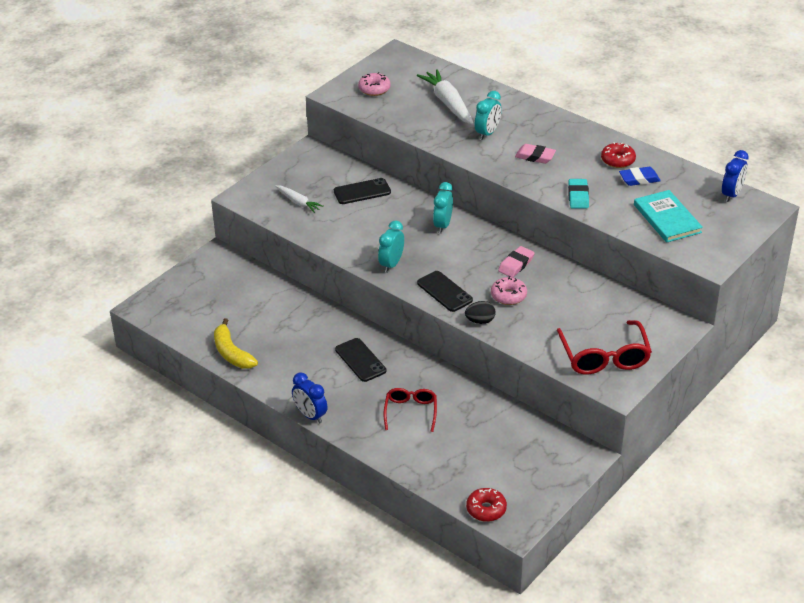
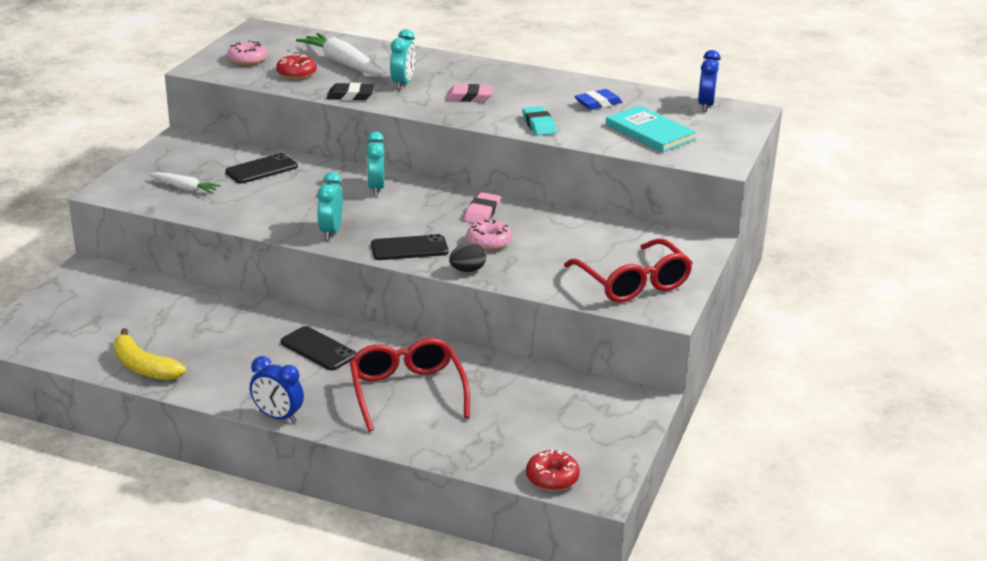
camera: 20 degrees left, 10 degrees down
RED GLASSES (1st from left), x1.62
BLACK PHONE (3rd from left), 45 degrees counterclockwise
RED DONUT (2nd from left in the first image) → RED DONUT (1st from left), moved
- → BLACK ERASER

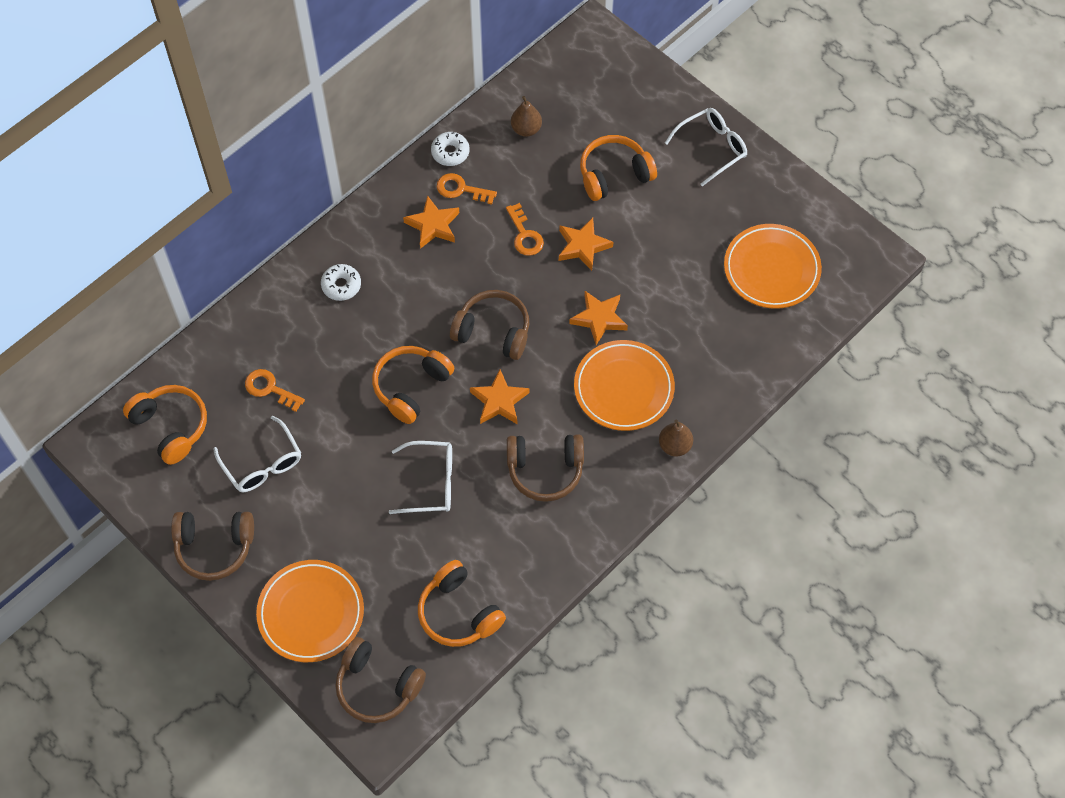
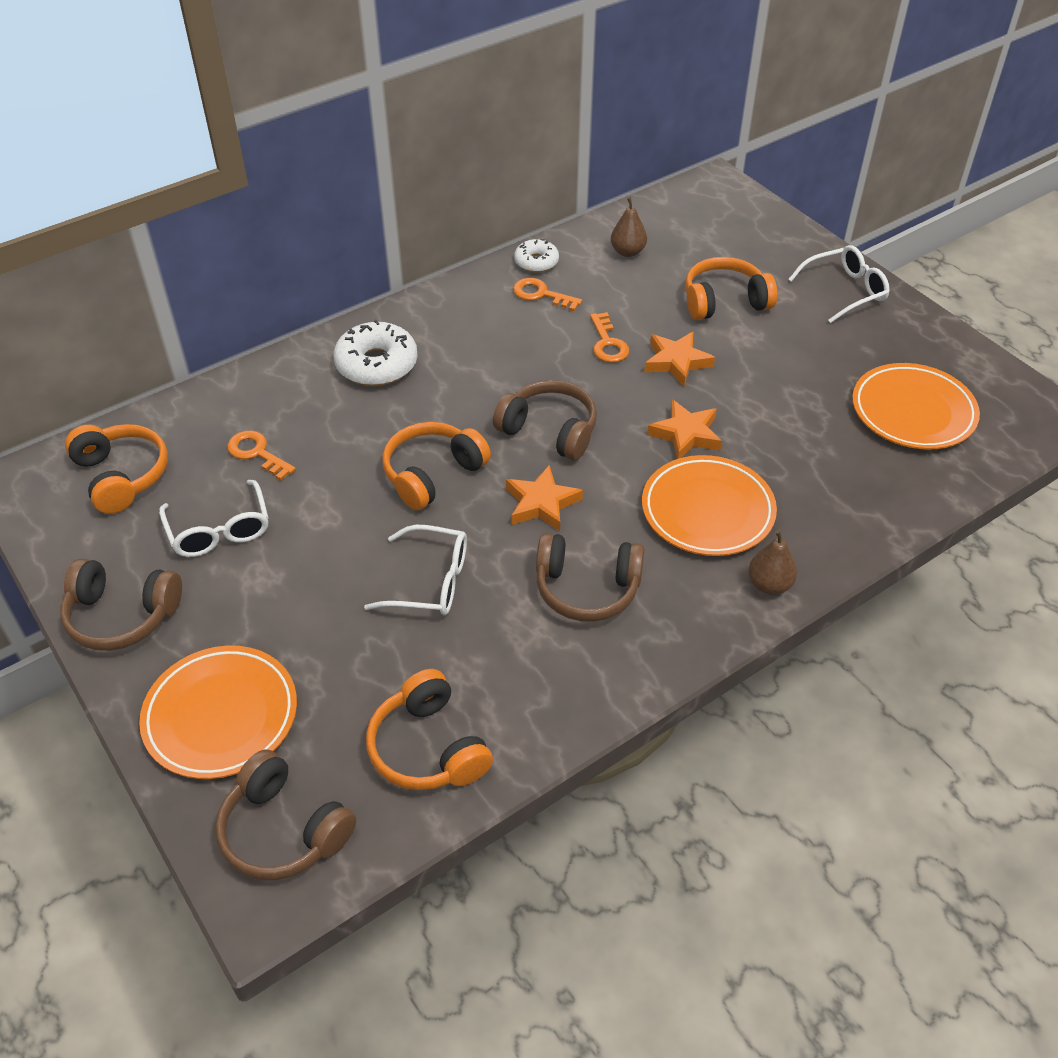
camera: 10 degrees right, 15 degrees down
WHITE DONUT (1st from left), x1.70
ORANGE STAR (1st from left) → -

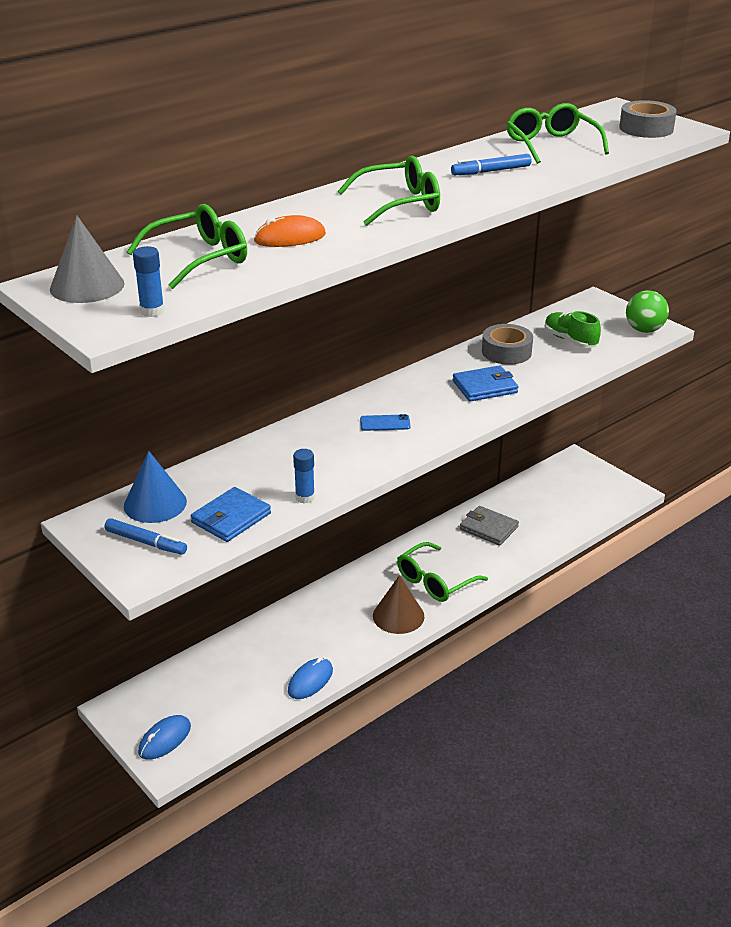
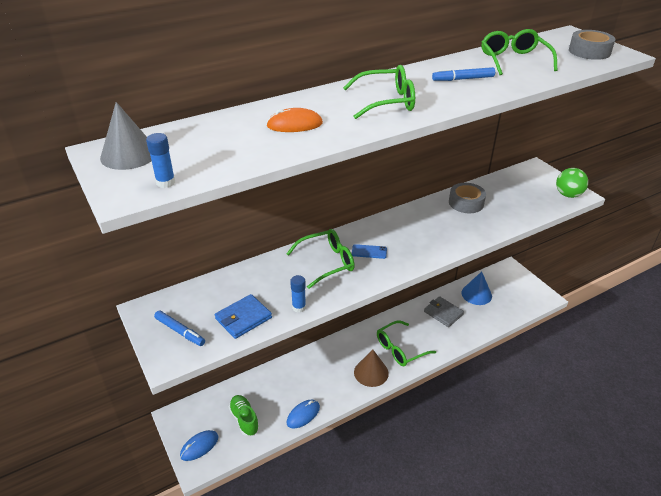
camera: 10 degrees right, 5 degrees up
BLUE CONE, moved
GREEN GLASSES (1st from left), moved
BLUE WALLET (2nd from left) → -
GREEN SHOE, moved

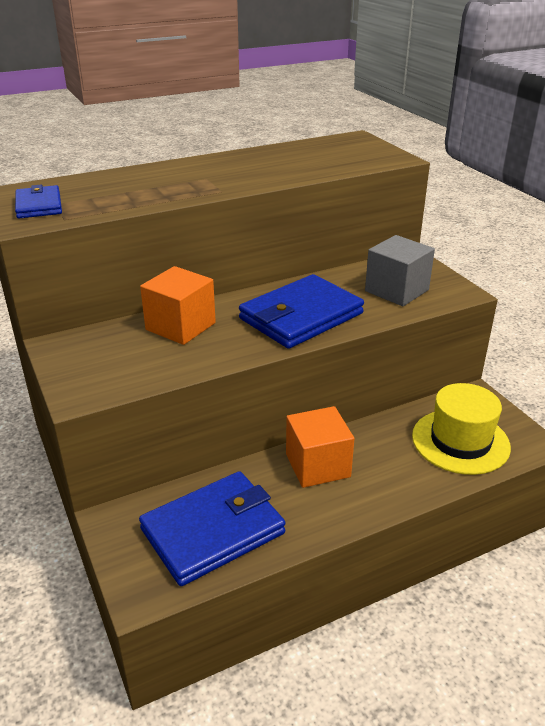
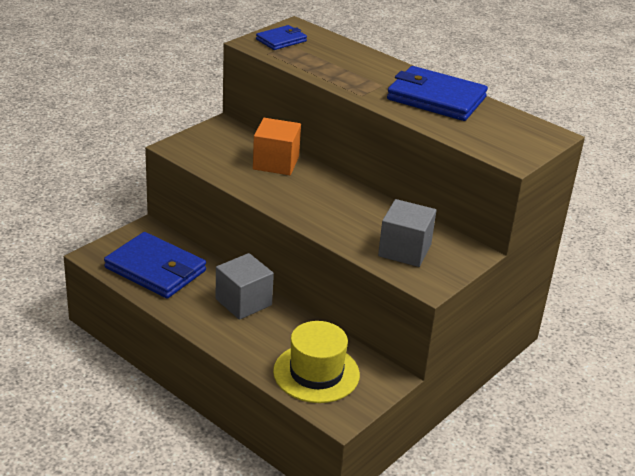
camera: 65 degrees right, 0 degrees up
BLUE WALLET (3rd from left), moved
ORANGE CUBE (2nd from left) → GREY CUBE (1st from left)

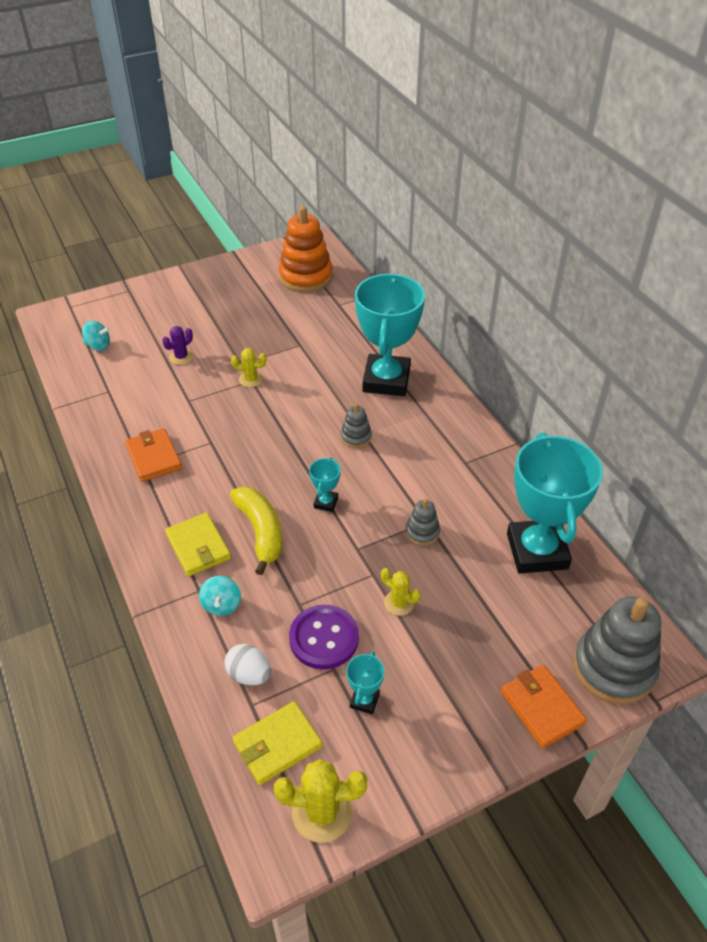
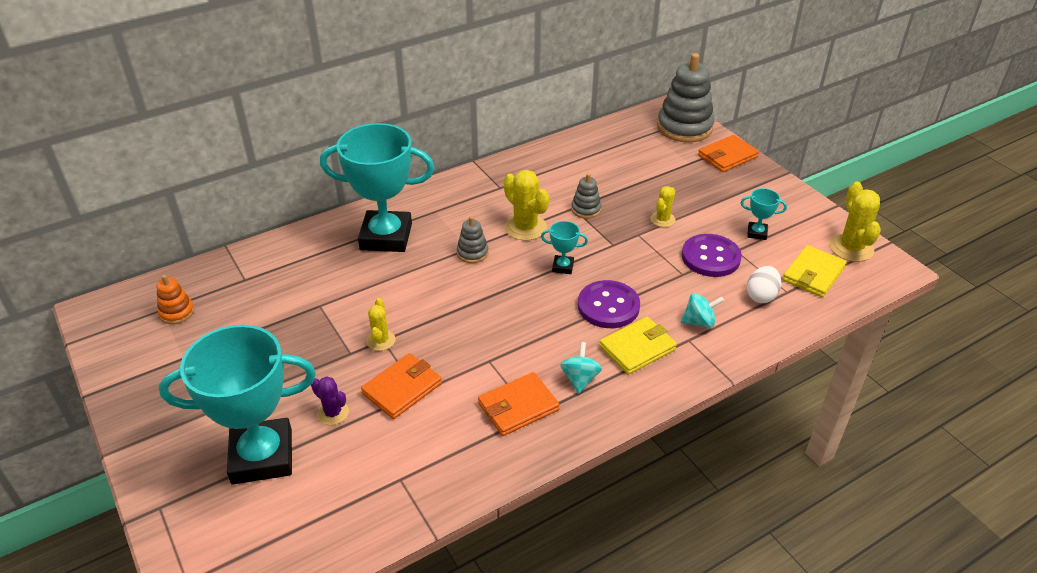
camera: 95 degrees left, 5 degrees down
TURQUOISE SPINNING TOP (1st from left), moved
YELLOW BANANA → PURPLE BUTTON (1st from left)
YELLOW WALLET (2nd from left), 75 degrees clockwise
ORANGE STACKING TOY, x0.48
TURQUOISE TROPHY (4th from left in the first image) → TURQUOISE TROPHY (1st from left), moved
- → ORANGE WALLET (1st from left)
- → YELLOW CACTUS (2nd from left)

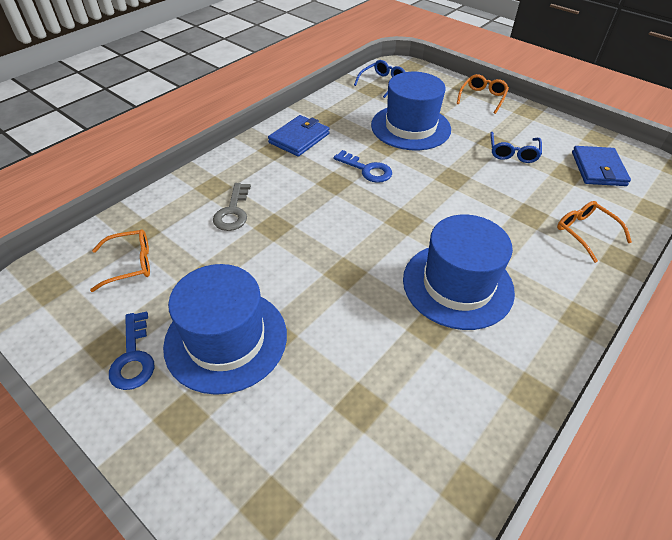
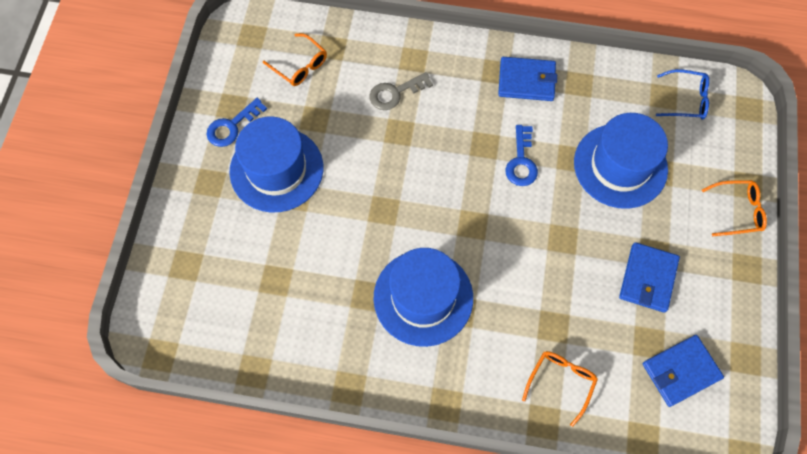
camera: 60 degrees right, 20 degrees up
BLUE GLASSES (2nd from left) → BLUE WALLET (2nd from left)

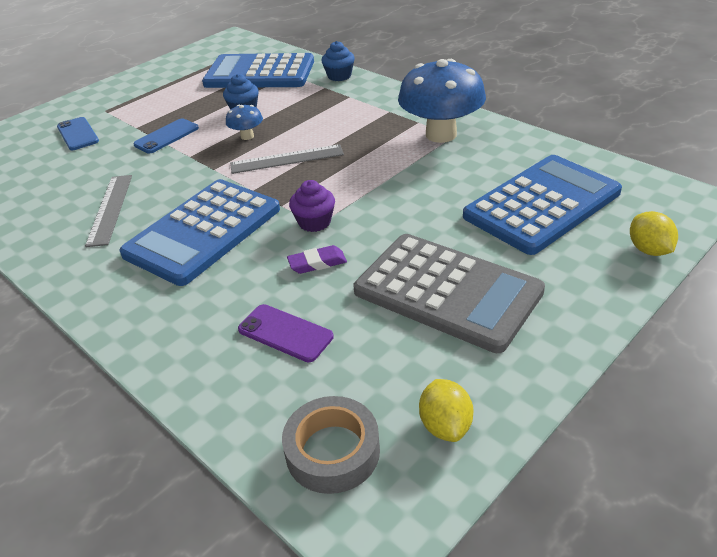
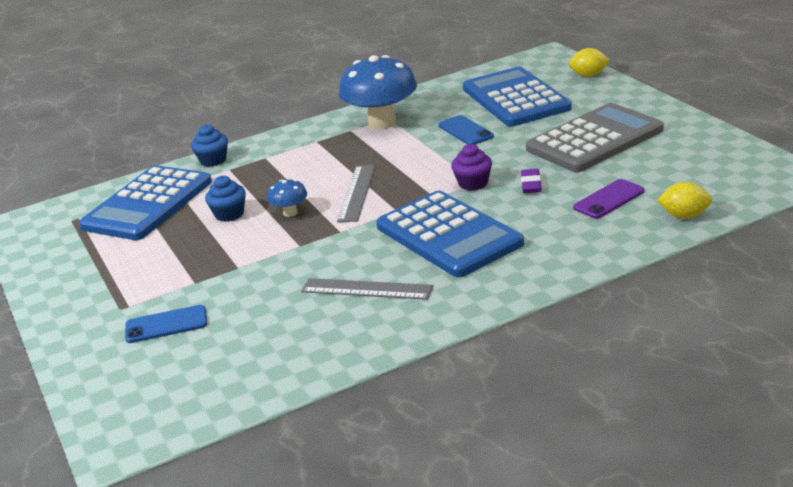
camera: 70 degrees left, 10 degrees down
BLUE PHONE (2nd from left), moved
GREY TAPE → -
YELLOW LEMON (1st from left in the first image) → YELLOW LEMON (2nd from left), moved

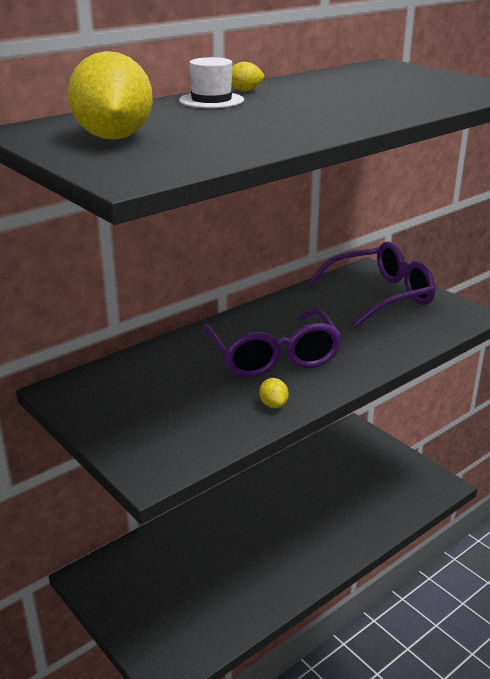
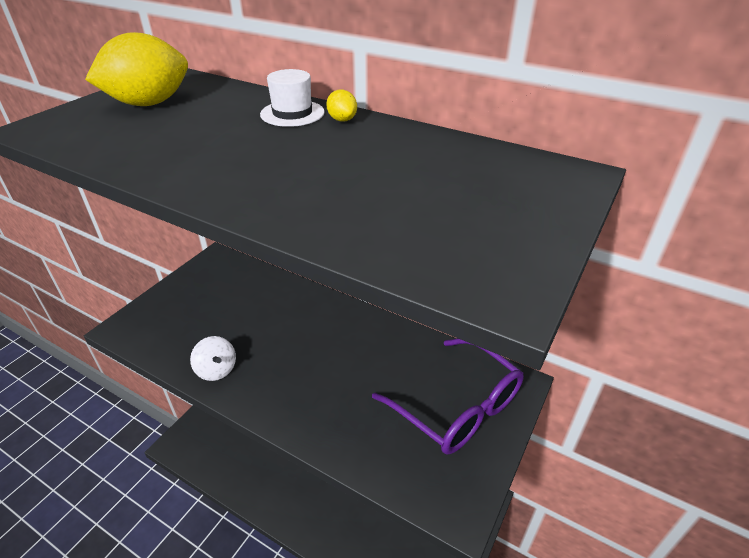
camera: 70 degrees right, 10 degrees up
PURPLE GLASSES (1st from left) → -
YELLOW LEMON (3rd from left) → WHITE SPINNING TOP

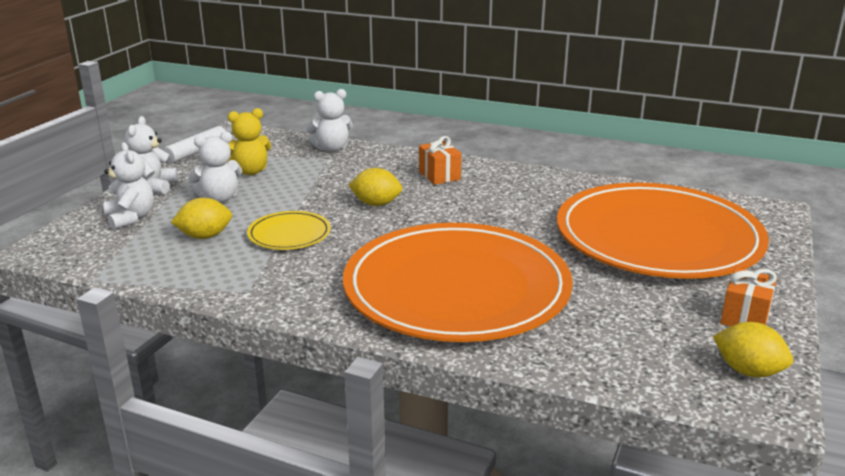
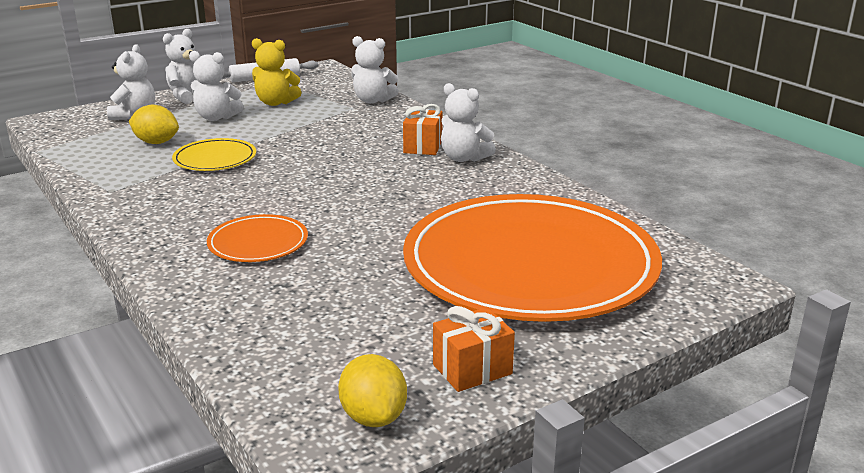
camera: 35 degrees right, 0 degrees up
ORANGE PLATE (1st from left), x0.41
YELLOW LEMON (2nd from left) → -
- → WHITE TEDDY BEAR (5th from left)

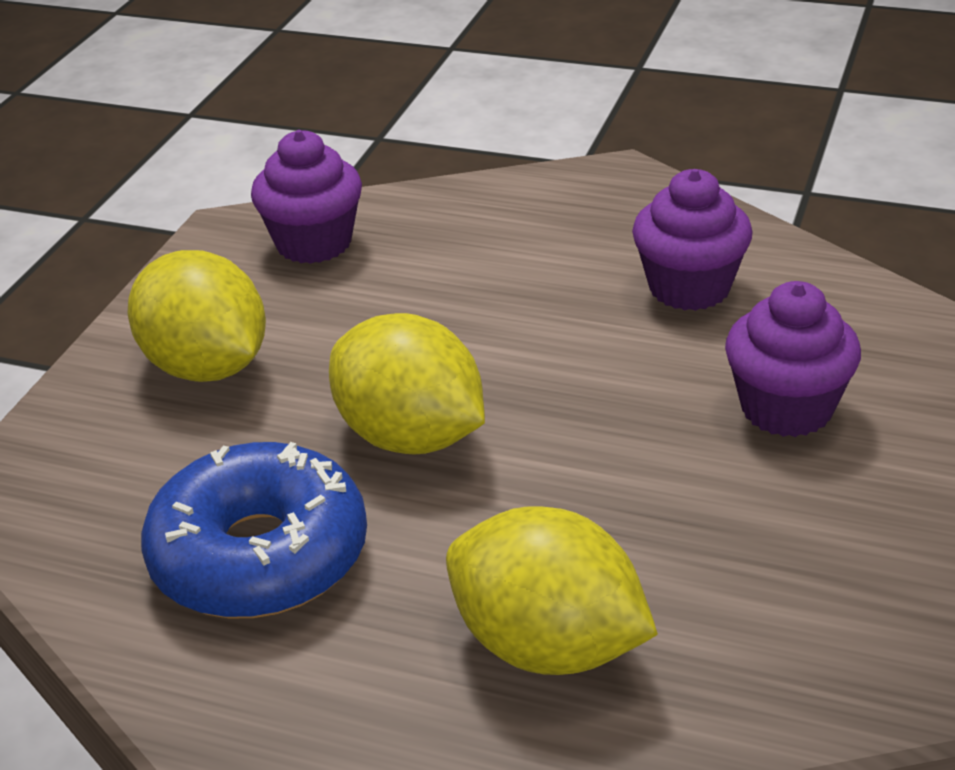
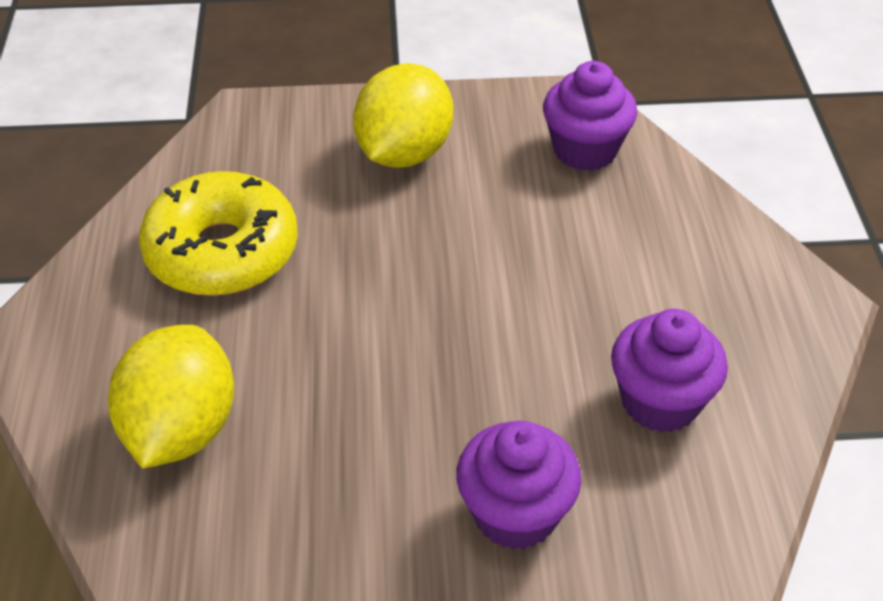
camera: 65 degrees right, 10 degrees up
BLUE DONUT → YELLOW DONUT
YELLOW LEMON (2nd from left) → -

